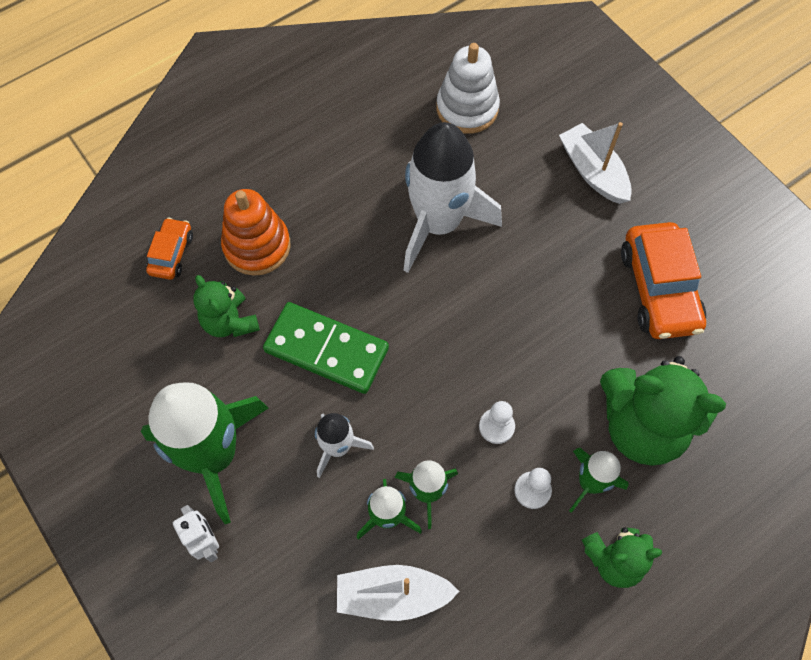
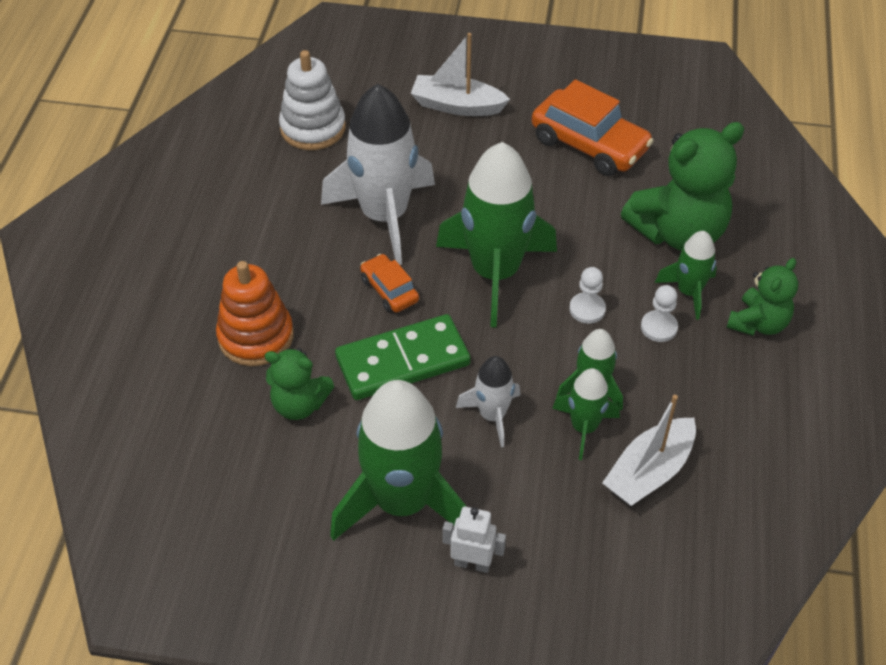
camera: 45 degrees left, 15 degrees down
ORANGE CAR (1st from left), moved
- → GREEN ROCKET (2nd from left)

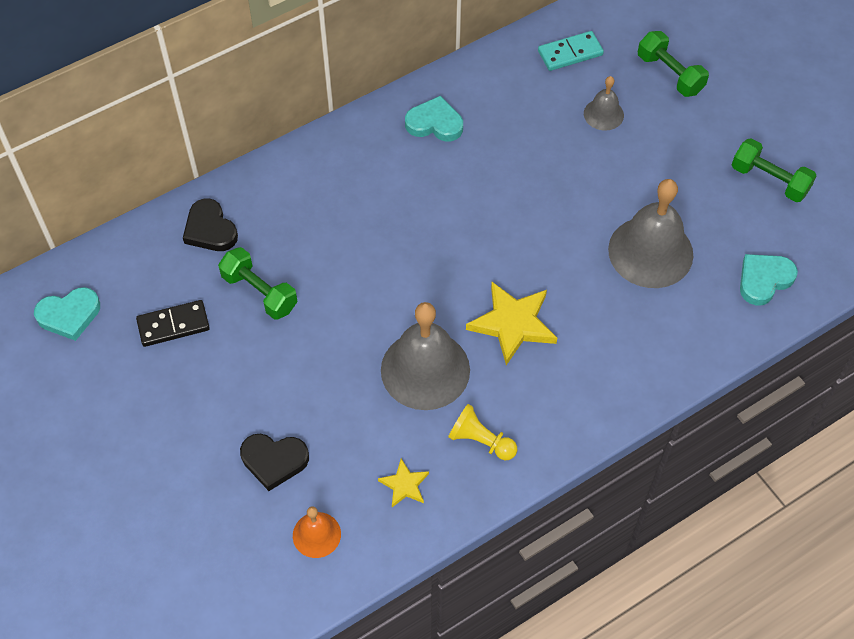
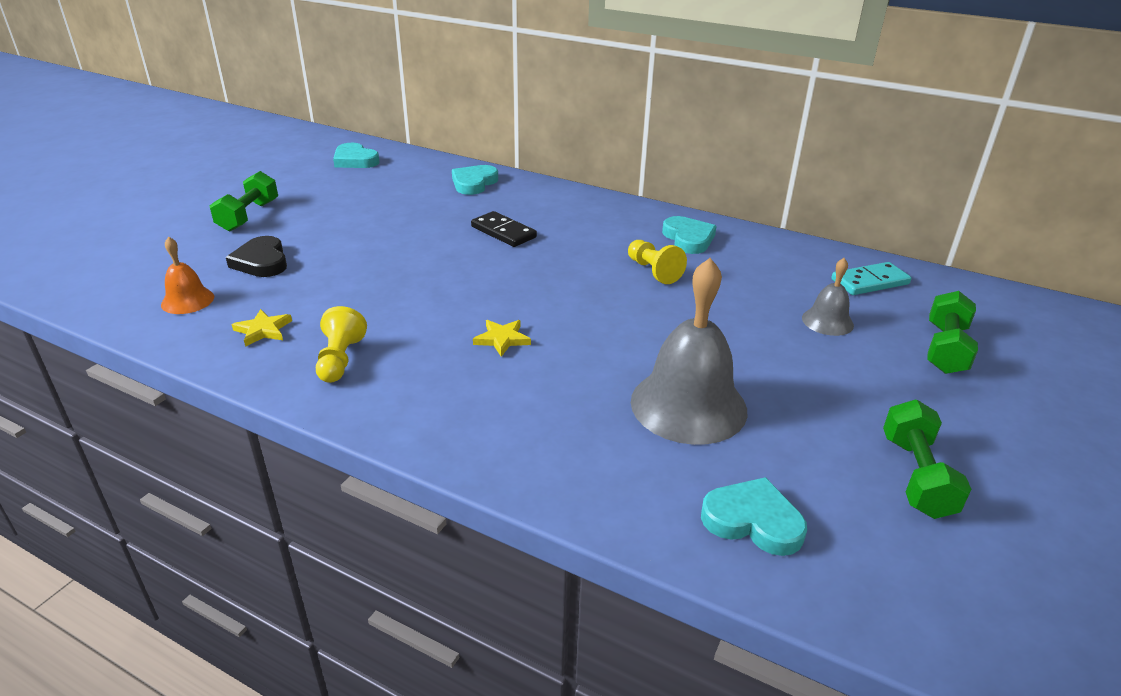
camera: 60 degrees right, 25 degrees down
BLACK DOMINO, moved
BLACK HEART (1st from left) → TURQUOISE HEART (2nd from left)
GREEN DUMBBELL (1st from left), moved
GREY BELL (1st from left) → -
YELLOW STAR (2nd from left), x0.53
TURQUOISE DOMINO, 60 degrees counterclockwise
- → YELLOW PAWN (2nd from left)

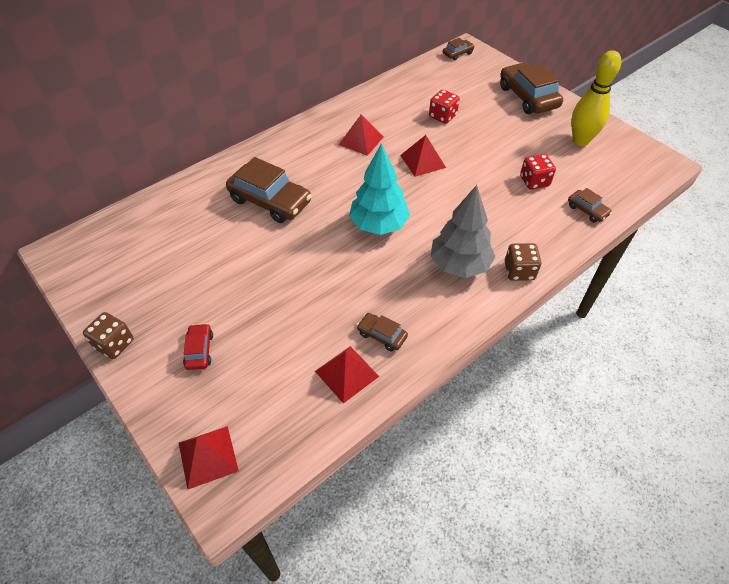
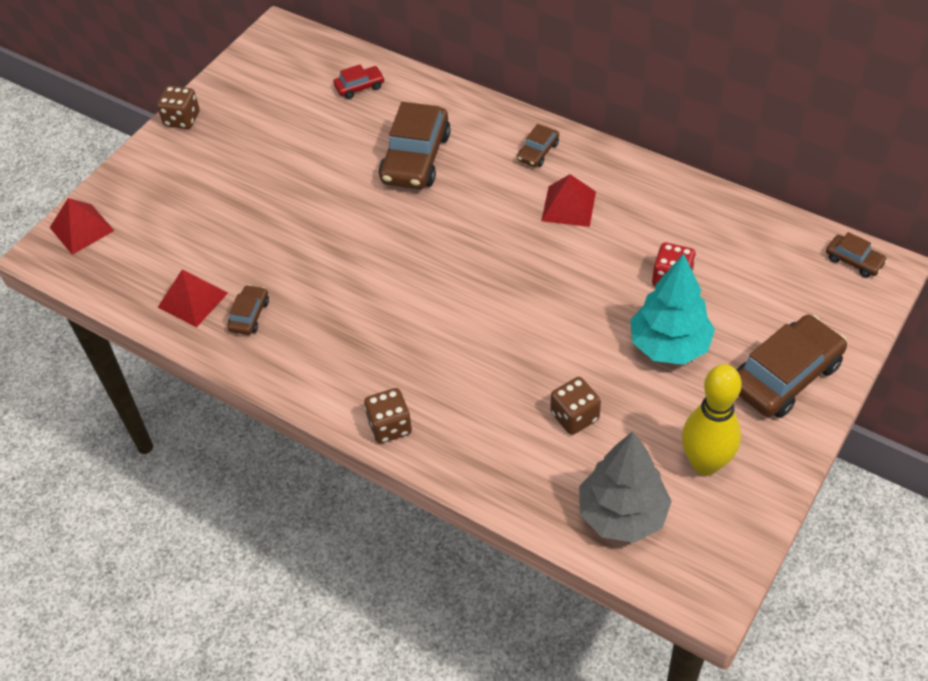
camera: 75 degrees right, 0 degrees up
RED CAR, moved
TURQUOISE TREE, moved
RED PYRAMID (4th from left) → -
GREY TREE, moved
RED DICE (2nd from left) → BROWN DICE (3rd from left)
BROWN CAR (5th from left in the first image) → BROWN CAR (3rd from left), moved

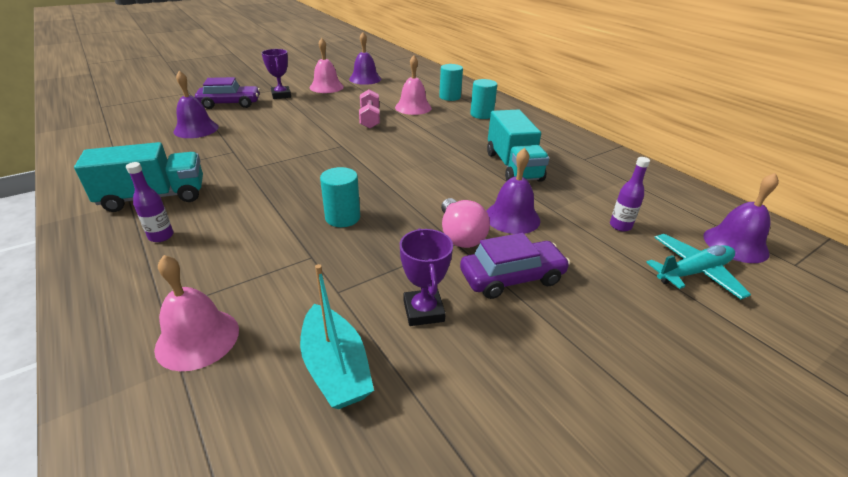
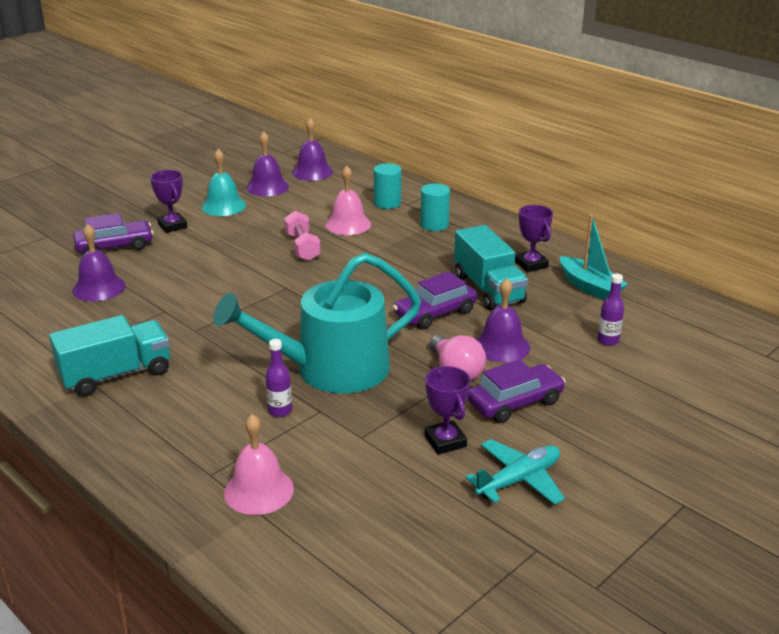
camera: 10 degrees left, 5 degrees down
PURPLE BOTTLE (1st from left), moved
TURQUOISE BOAT, moved
PINK BELL (2nd from left) → TURQUOISE BELL
TURQUOISE CYLINDER (1st from left) → TURQUOISE WATERING CAN
TURQUOISE PLANE, moved
PURPLE BELL (4th from left in the first image) → PURPLE BELL (3rd from left), moved
- → PURPLE CAR (2nd from left)
- → PURPLE TROPHY (3rd from left)

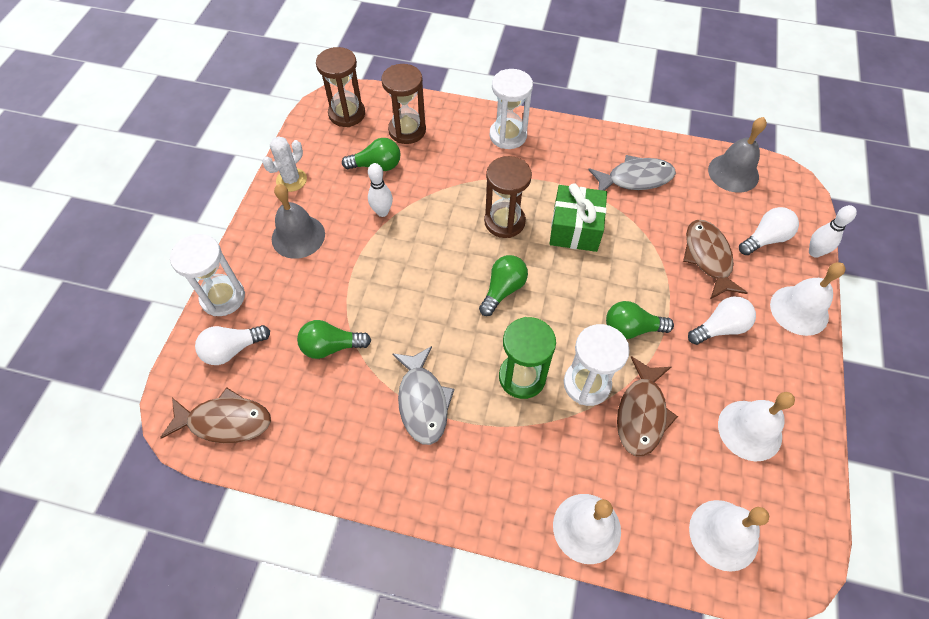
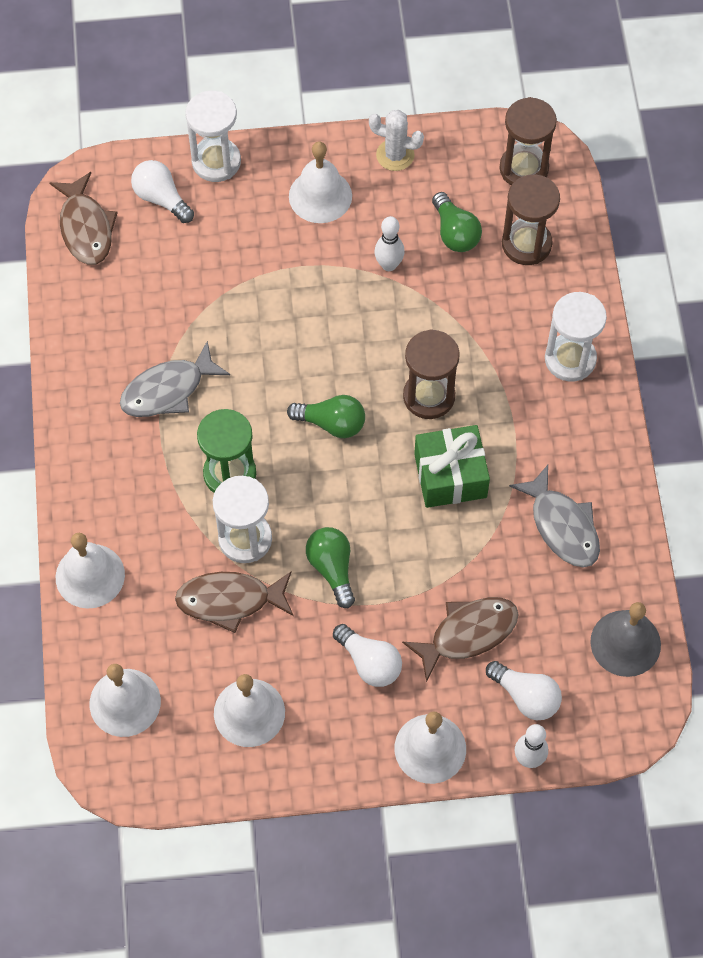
camera: 70 degrees right, 5 degrees up
GREY BELL (1st from left) → WHITE BELL (4th from left)
GREEN LIGHT BULB (1st from left) → -

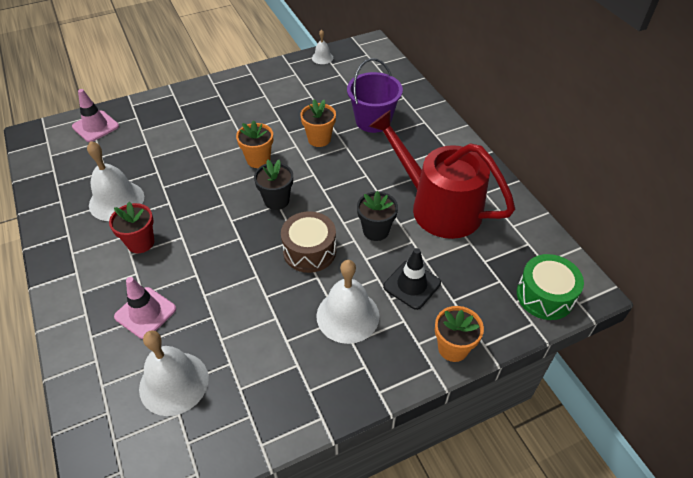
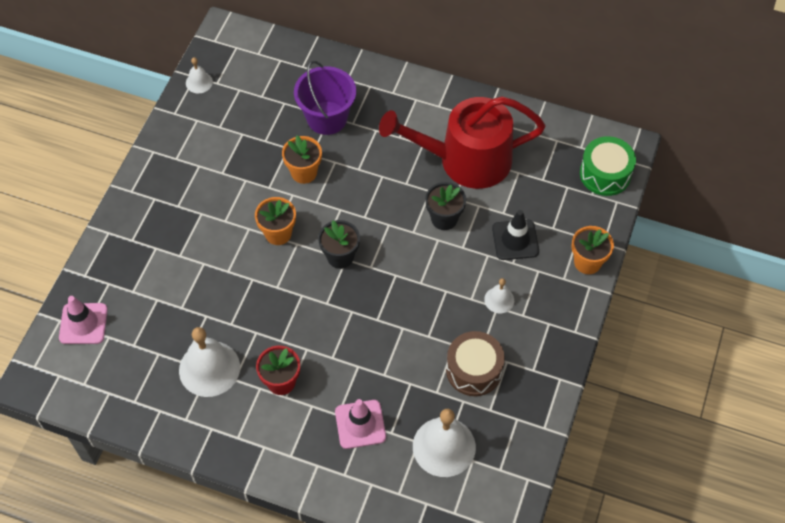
camera: 45 degrees left, 10 degrees up
BROWN DRUM, moved
WHITE BELL (4th from left), x0.51

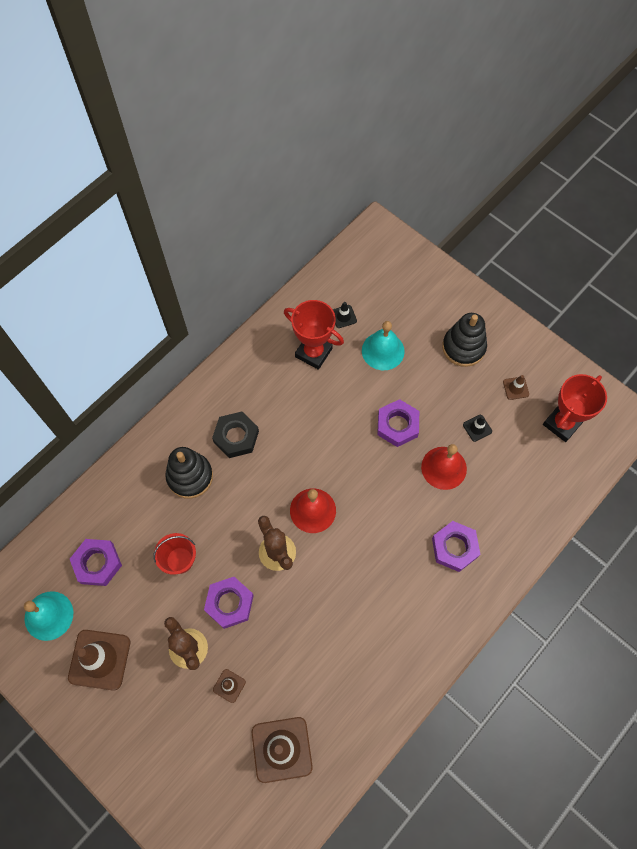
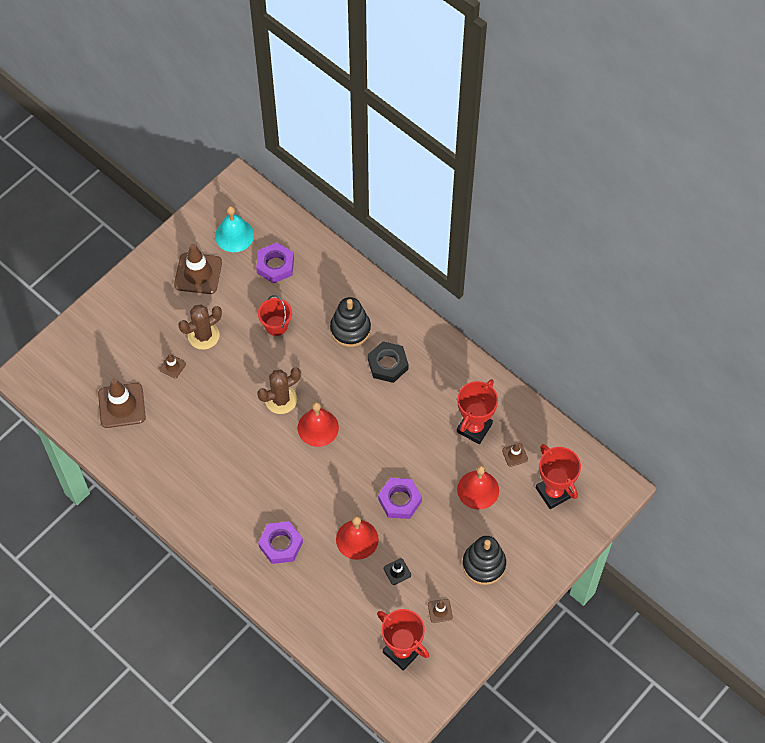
camera: 90 degrees right, 5 degrees down
PURPLE NUT (2nd from left) → -
BLACK TRAFFIC CONE (1st from left) → BROWN TRAFFIC CONE (5th from left)
TURQUOISE BELL (2nd from left) → RED BELL (3rd from left)
- → RED TROPHY (3rd from left)

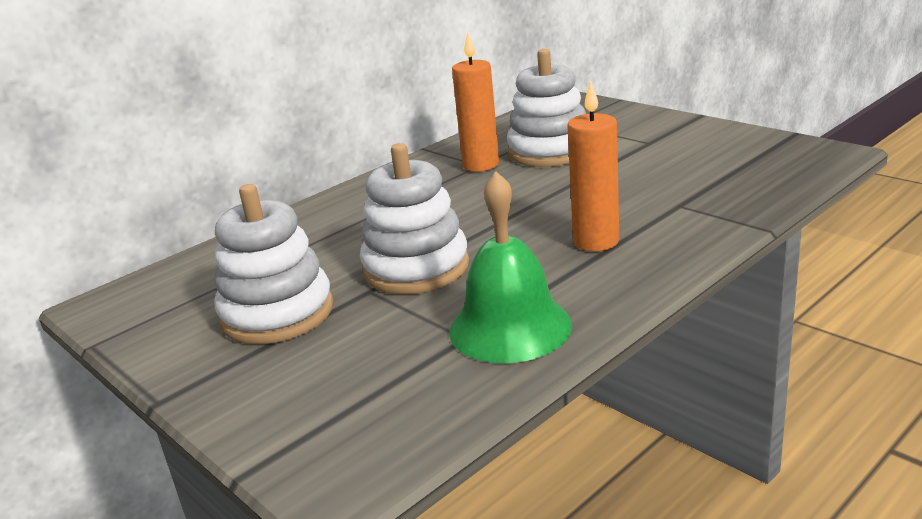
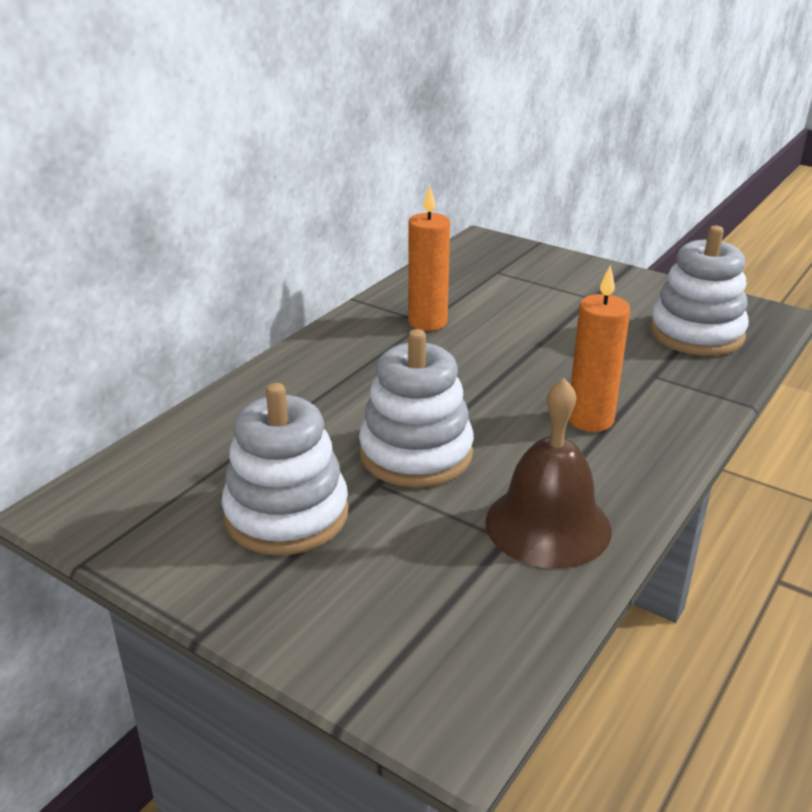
camera: 15 degrees left, 5 degrees up
GREEN BELL → BROWN BELL
WHITE STACKING TOY (3rd from left), moved

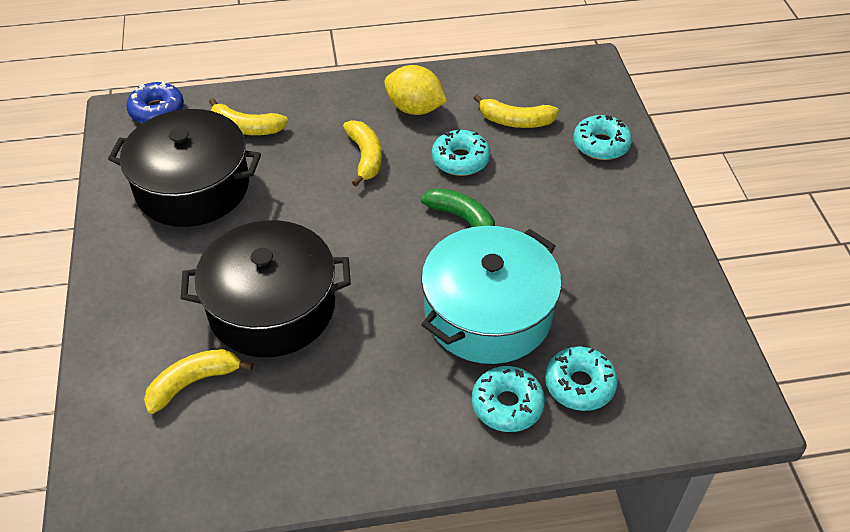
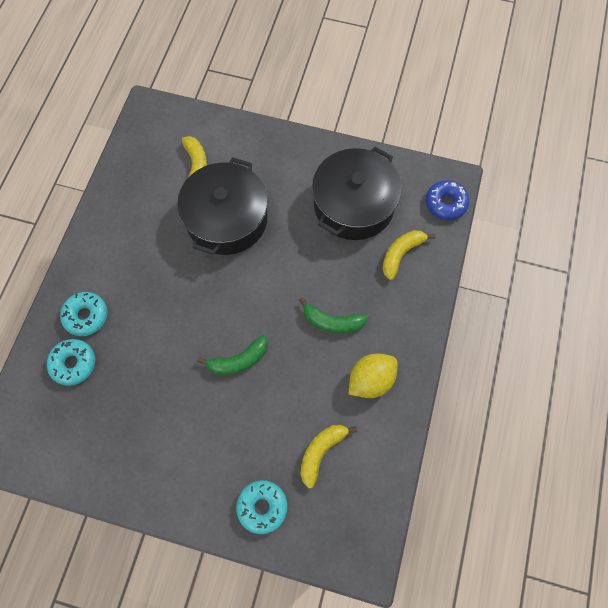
camera: 115 degrees right, 20 degrees up
YELLOW BANANA (3rd from left) → GREEN BANANA (2nd from left)
TURQUOISE POT → -
TURQUOISE DONUT (1st from left) → -

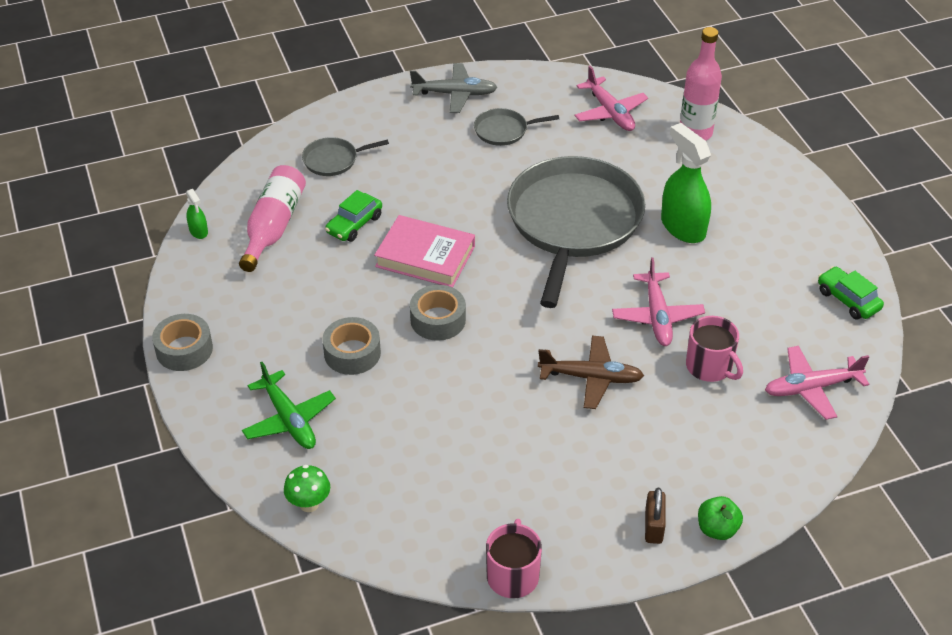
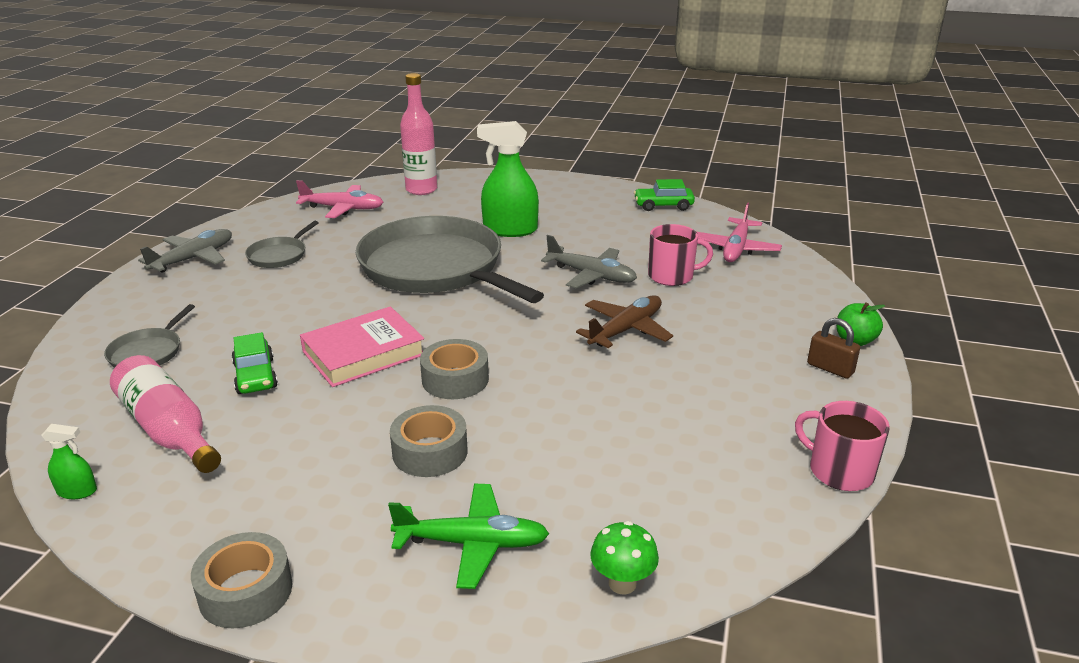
camera: 55 degrees left, 15 degrees down
PINK PLANE (2nd from left) → GREY PLANE (2nd from left)

